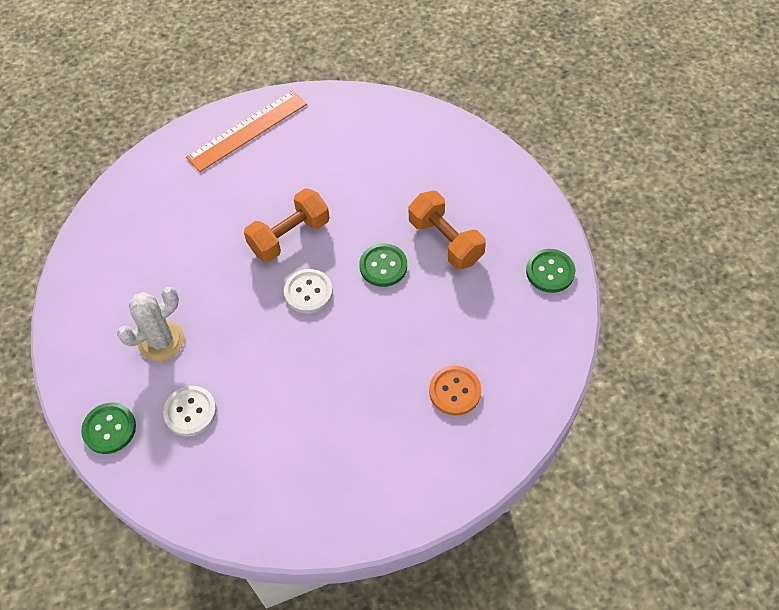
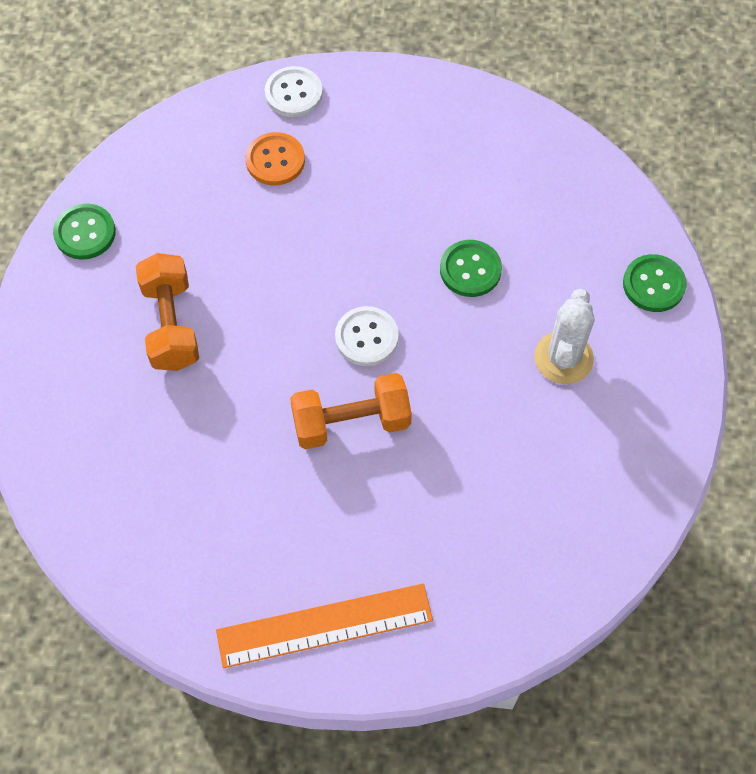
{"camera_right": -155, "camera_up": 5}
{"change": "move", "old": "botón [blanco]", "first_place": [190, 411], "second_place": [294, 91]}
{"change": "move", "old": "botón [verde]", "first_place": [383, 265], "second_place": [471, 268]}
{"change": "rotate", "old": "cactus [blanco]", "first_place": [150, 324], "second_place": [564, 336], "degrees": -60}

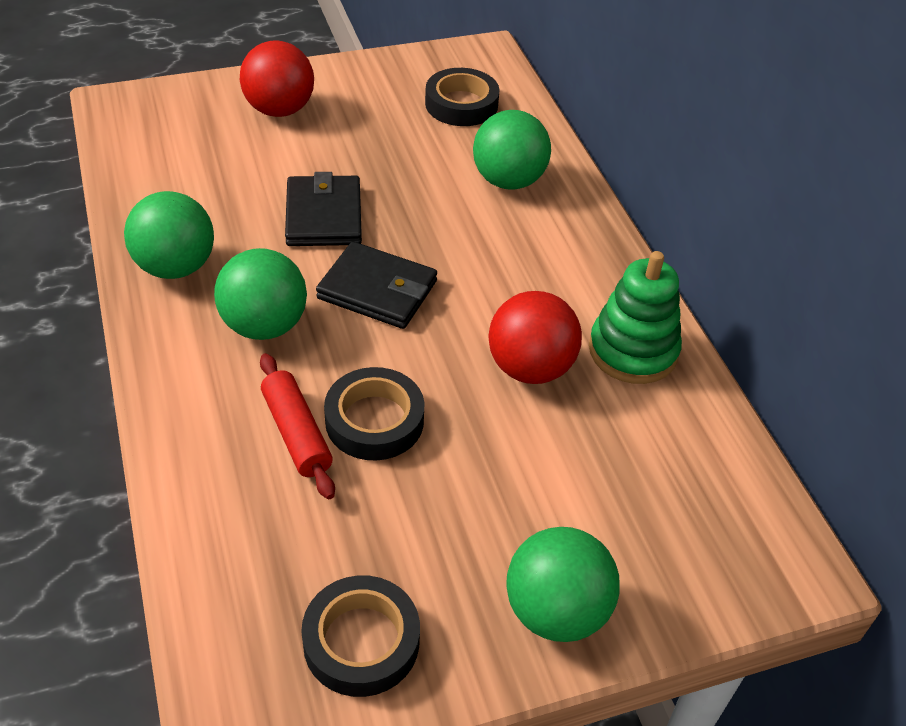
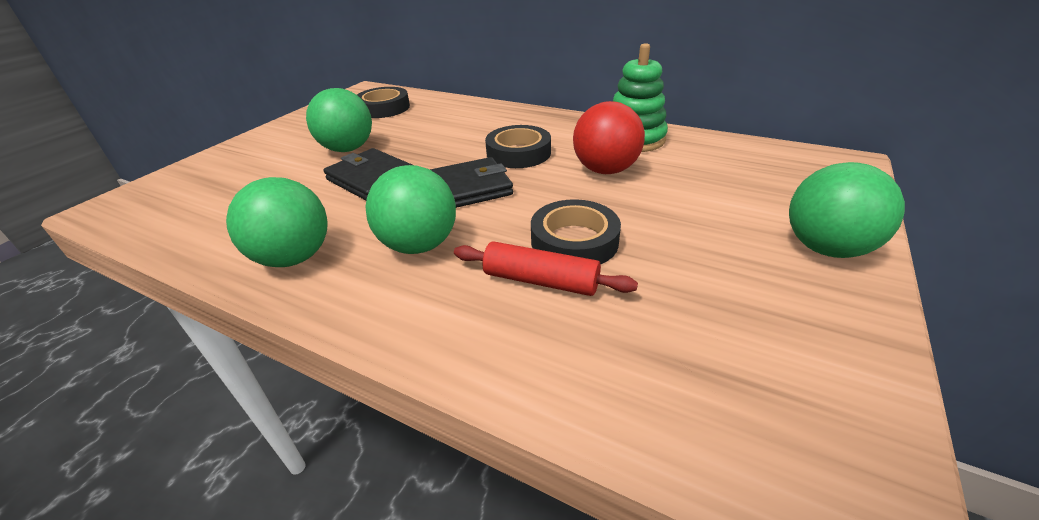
{"camera_right": -40, "camera_up": -10}
{"change": "move", "old": "pelota [verde]", "first_place": [512, 150], "second_place": [339, 120]}
{"change": "move", "old": "cinta adhesiva [negro]", "first_place": [360, 636], "second_place": [518, 146]}
{"change": "delete", "old": "pelota [rojo]", "first_place": [277, 78]}

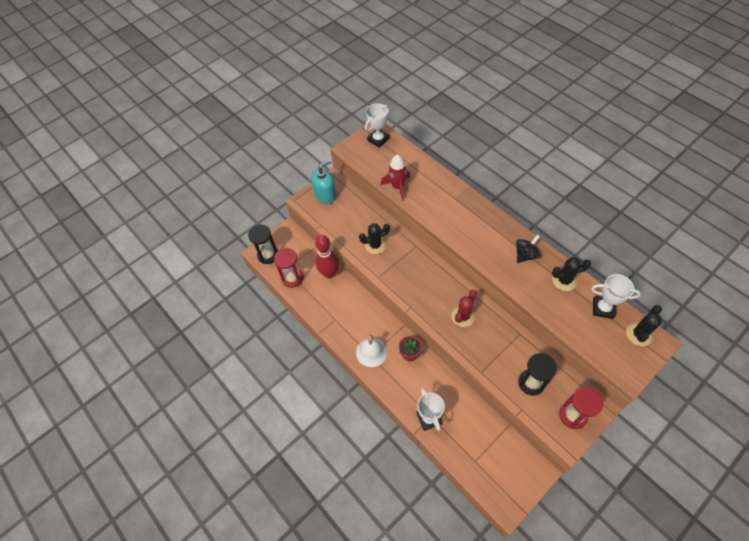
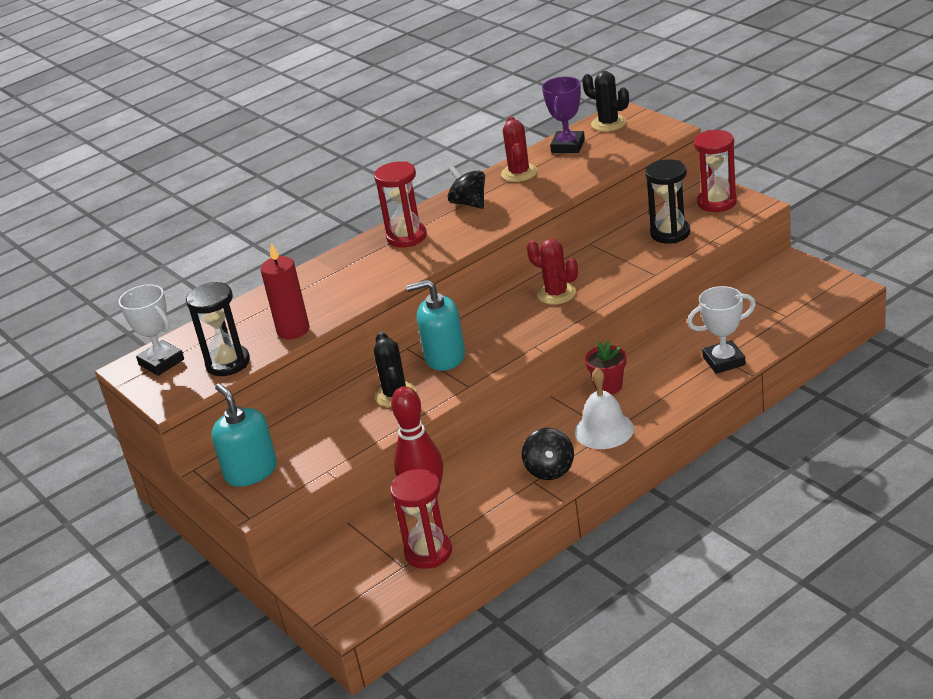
{"camera_right": -85, "camera_up": -25}
{"change": "move", "old": "reloj de arena [negro]", "first_place": [263, 244], "second_place": [218, 329]}
{"change": "replace", "old": "cohete [rojo]", "new": "vela [rojo]", "first_place": [395, 177], "second_place": [284, 291]}
{"change": "insert", "new": "reloj de arena [rojo]", "second_place": [400, 204]}
{"change": "insert", "new": "dispensador de jabón [turquesa]", "second_place": [435, 325]}
{"change": "recolor", "old": "cactus [negro]", "new": "cactus [rojo]", "first_place": [571, 274], "second_place": [519, 149]}
{"change": "insert", "new": "peonza [negro]", "second_place": [548, 454]}
{"change": "recolor", "old": "trofeo [blanco]", "new": "trofeo [morado]", "first_place": [616, 296], "second_place": [563, 115]}

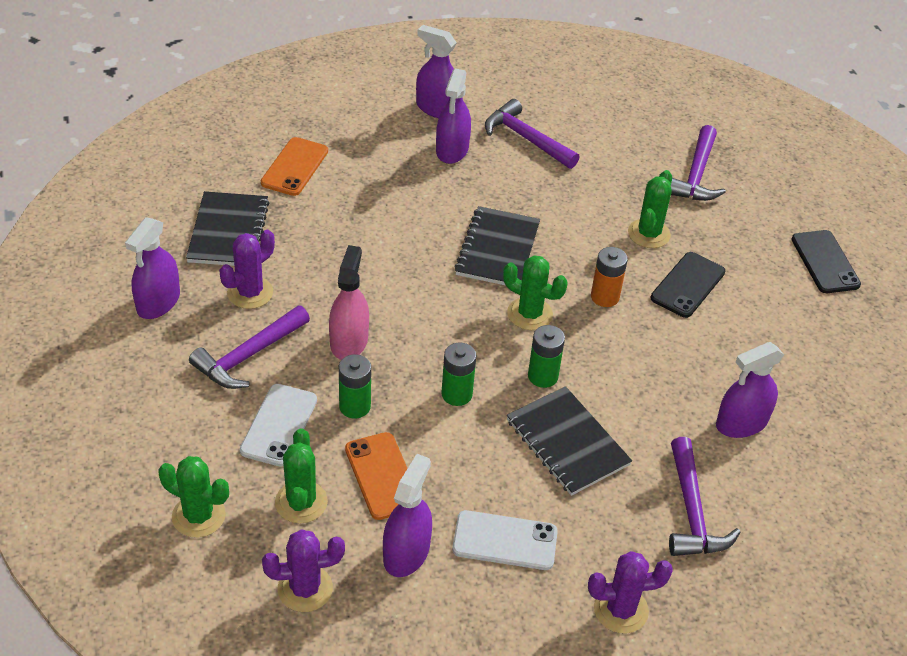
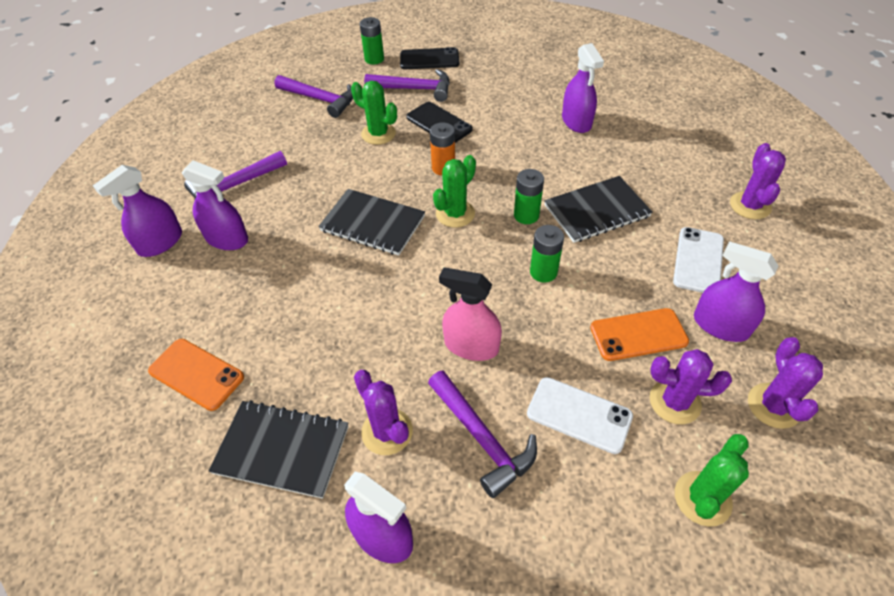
{"camera_right": -75, "camera_up": 5}
{"change": "move", "old": "pila [verde]", "first_place": [355, 386], "second_place": [371, 41]}
{"change": "move", "old": "martillo [morado]", "first_place": [705, 496], "second_place": [407, 85]}
{"change": "recolor", "old": "cactus [verde]", "new": "cactus [morado]", "first_place": [301, 475], "second_place": [691, 386]}

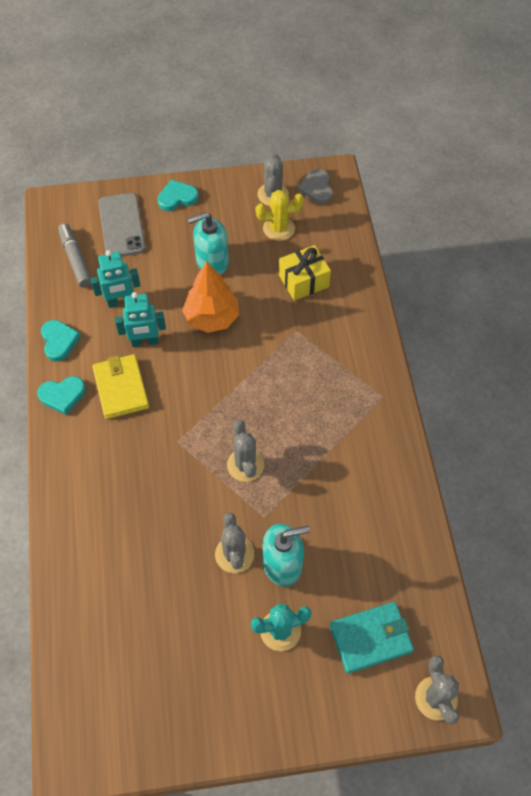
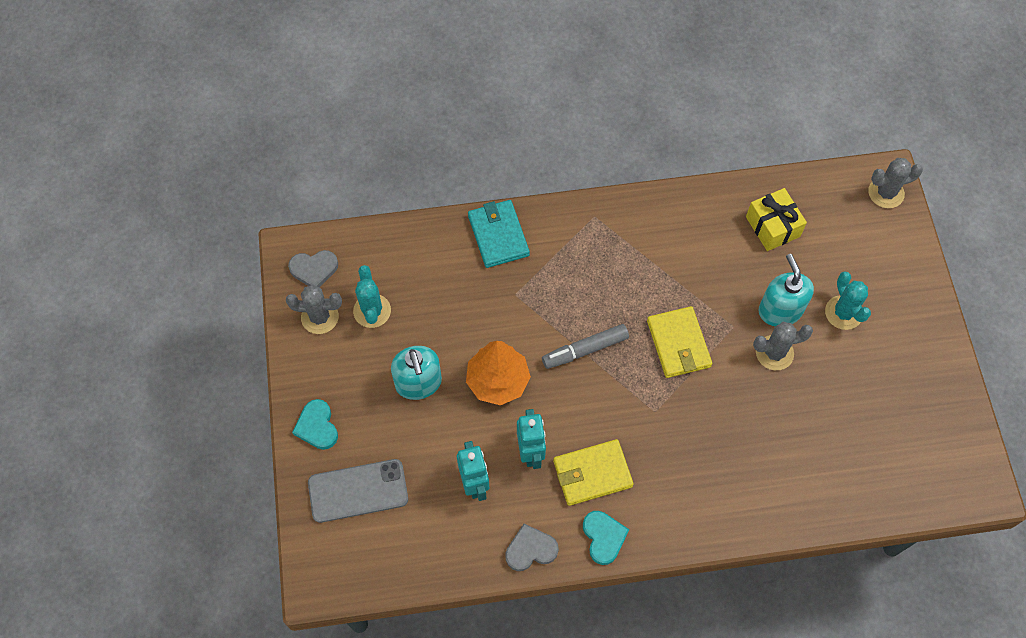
{"camera_right": -90, "camera_up": 5}
{"change": "recolor", "old": "cactus [amarillo]", "new": "cactus [turquesa]", "first_place": [279, 215], "second_place": [372, 296]}
{"change": "move", "old": "cartera [turquesa]", "first_place": [372, 638], "second_place": [499, 234]}
{"change": "recolor", "old": "corazón [turquesa]", "new": "corazón [gris]", "first_place": [61, 341], "second_place": [532, 547]}
{"change": "move", "old": "rotulador [gris]", "first_place": [74, 255], "second_place": [585, 346]}
{"change": "replace", "old": "cactus [gris]", "new": "cartera [amarillo]", "first_place": [245, 450], "second_place": [679, 342]}
{"change": "move", "old": "regalo [amarillo]", "first_place": [305, 273], "second_place": [776, 219]}

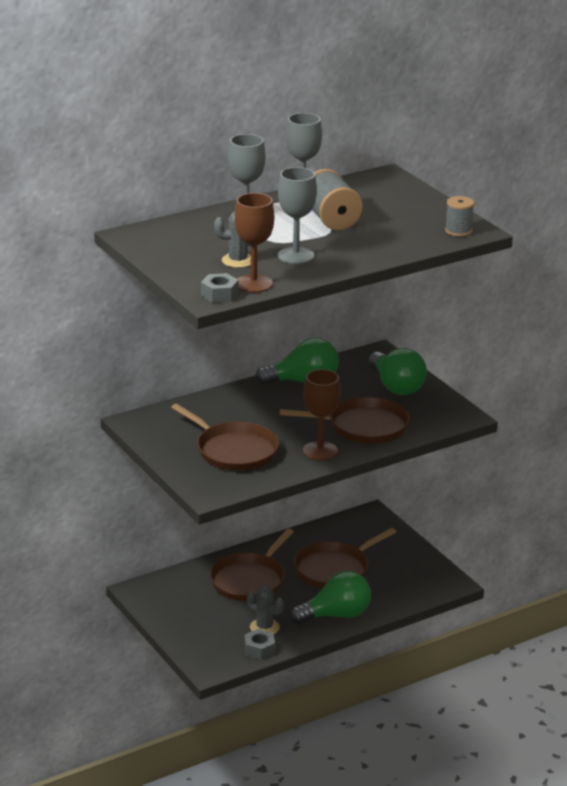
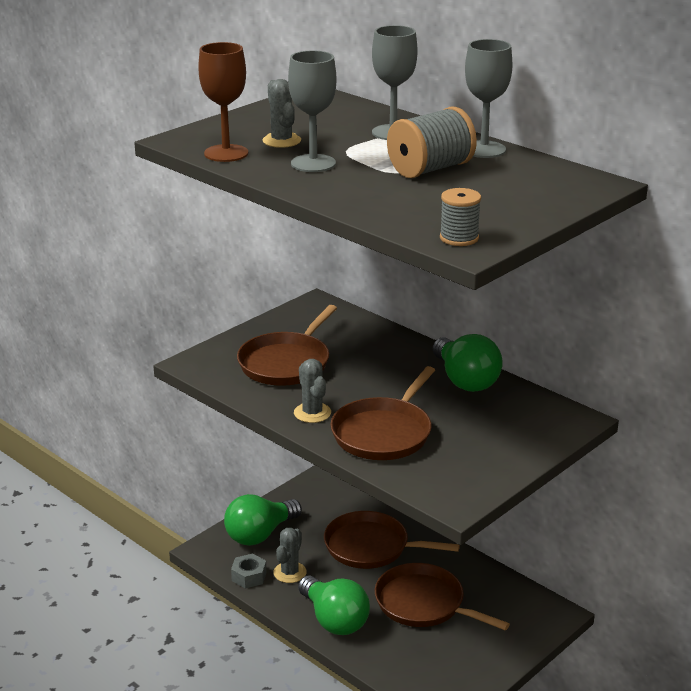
{"camera_right": 75, "camera_up": 0}
{"change": "move", "old": "bombilla [verde]", "first_place": [397, 371], "second_place": [263, 520]}
{"change": "replace", "old": "copa [marrón]", "new": "cactus [gris]", "first_place": [322, 414], "second_place": [312, 391]}
{"change": "rotate", "old": "sartén [marrón]", "first_place": [345, 420], "second_place": [382, 413], "degrees": 45}
{"change": "delete", "old": "tuerca [gris]", "first_place": [219, 288]}

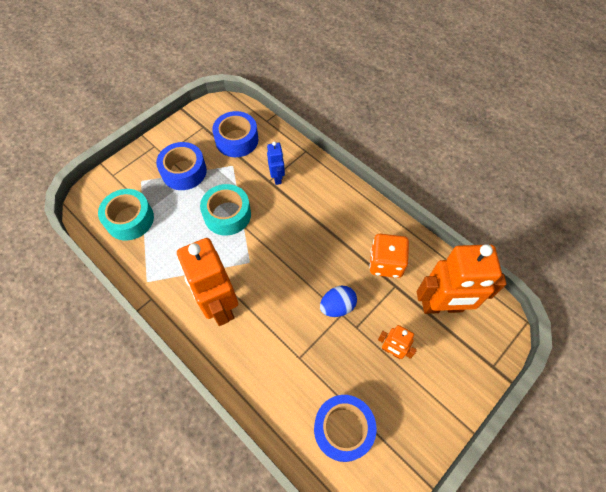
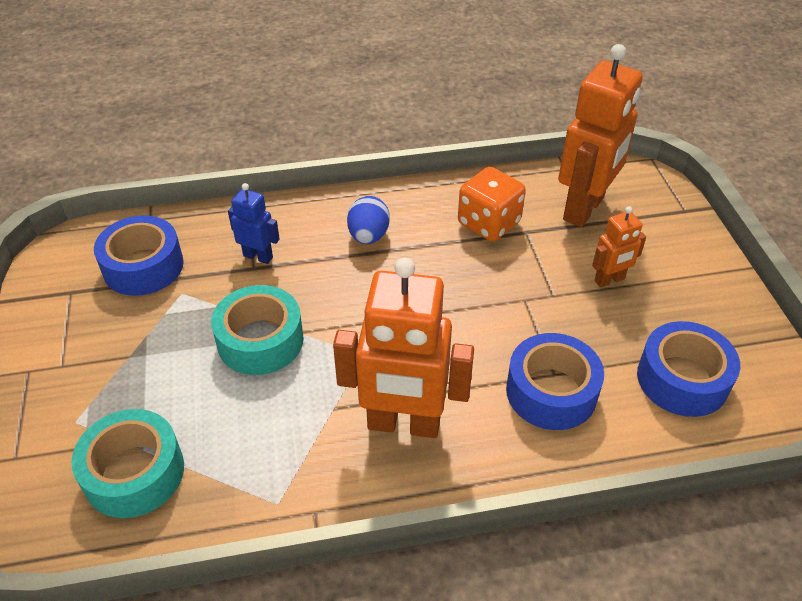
{"camera_right": -55, "camera_up": -15}
{"change": "move", "old": "huevo [azul]", "first_place": [338, 301], "second_place": [368, 220]}
{"change": "move", "old": "cinta adhesiva [azul]", "first_place": [181, 166], "second_place": [555, 381]}

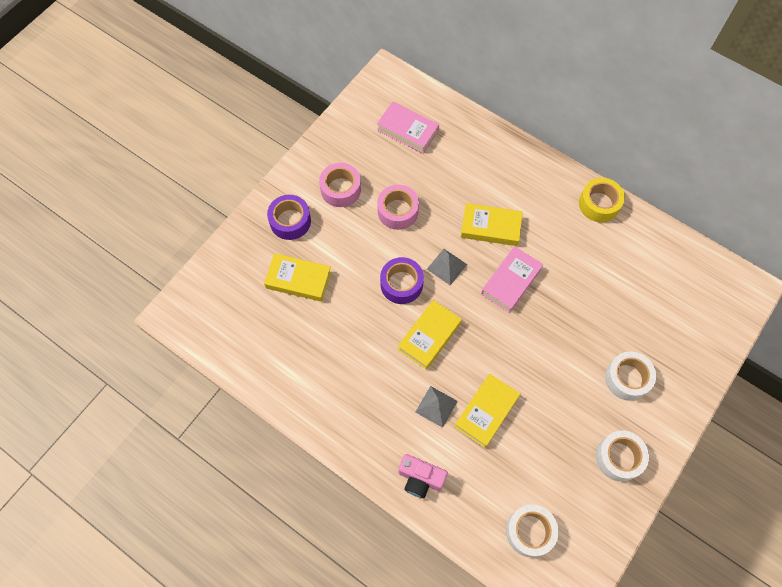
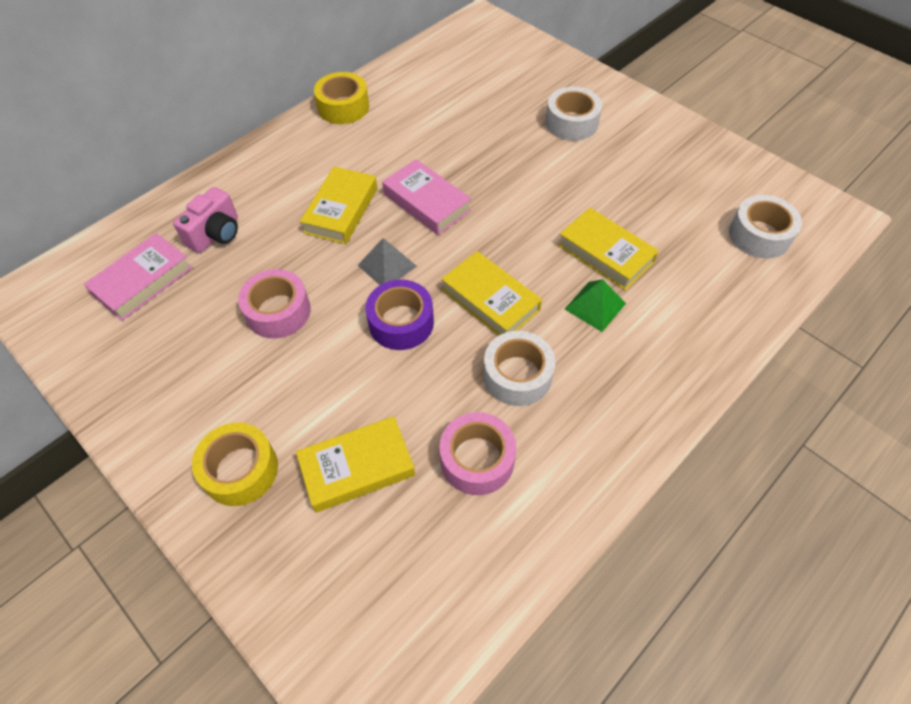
{"camera_right": -80, "camera_up": -10}
{"change": "move", "old": "cámara [rosa]", "first_place": [423, 476], "second_place": [205, 220]}
{"change": "recolor", "old": "cinta adhesiva [morado]", "new": "cinta adhesiva [amarillo]", "first_place": [289, 217], "second_place": [235, 464]}
{"change": "rotate", "old": "libro [amarillo]", "first_place": [298, 277], "second_place": [355, 464], "degrees": 45}
{"change": "move", "old": "cinta adhesiva [rosa]", "first_place": [340, 185], "second_place": [477, 453]}
{"change": "move", "old": "cinta adhesiva [blanco]", "first_place": [622, 456], "second_place": [519, 368]}
{"change": "recolor", "old": "pirámide [gris]", "new": "pirámide [verde]", "first_place": [437, 407], "second_place": [595, 305]}

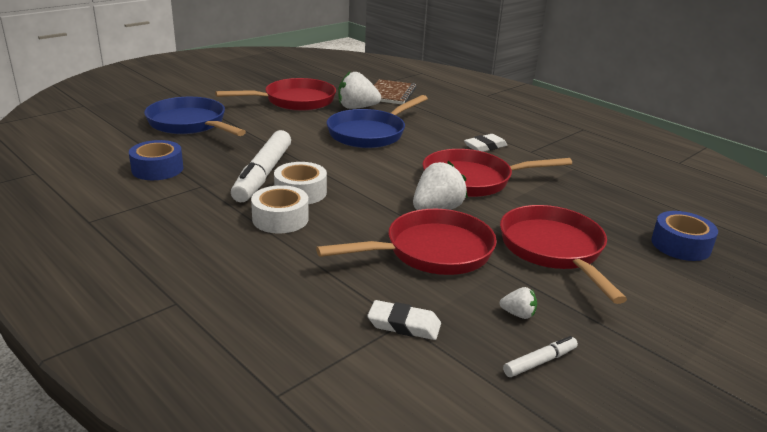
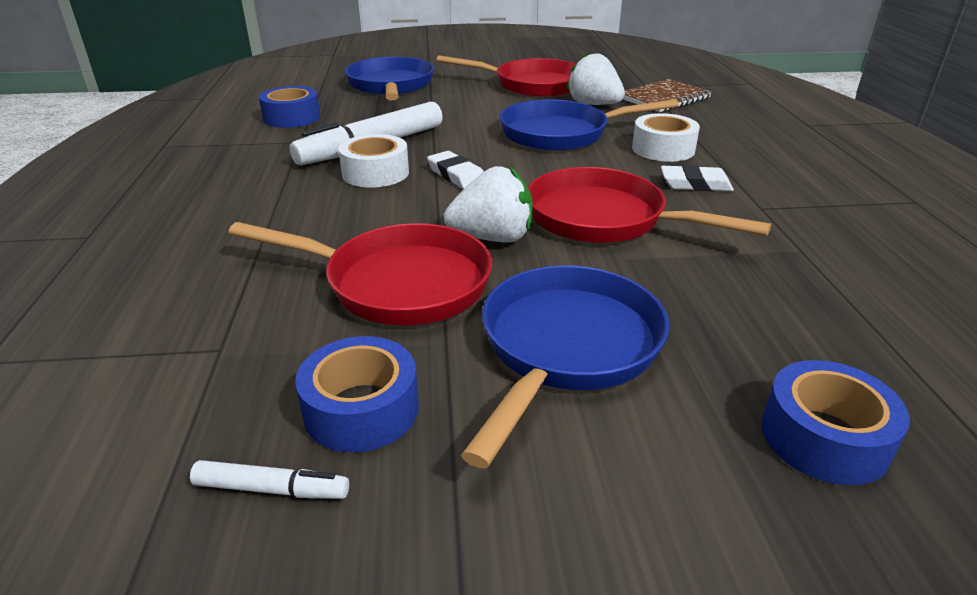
{"camera_right": 40, "camera_up": 5}
{"change": "replace", "old": "fresa [blanco]", "new": "cinta adhesiva [azul]", "first_place": [518, 303], "second_place": [357, 394]}
{"change": "move", "old": "goma de borrar [blanco]", "first_place": [404, 320], "second_place": [455, 170]}
{"change": "recolor", "old": "sartén [rojo]", "new": "sartén [azul]", "first_place": [563, 254], "second_place": [565, 366]}
{"change": "move", "old": "cinta adhesiva [blanco]", "first_place": [280, 209], "second_place": [666, 137]}

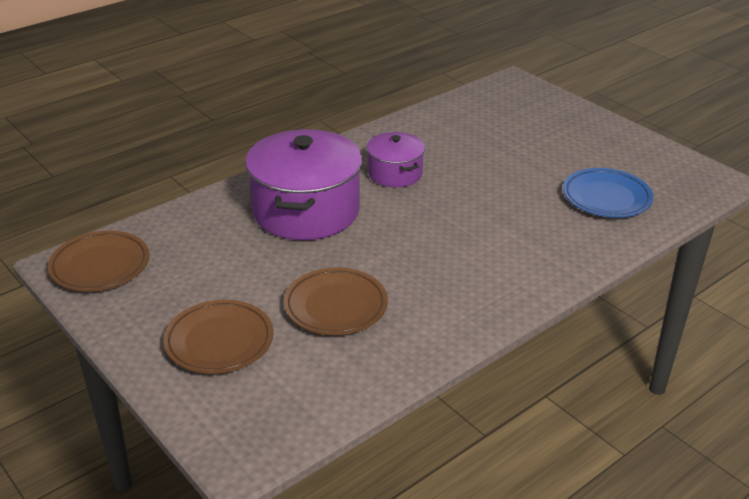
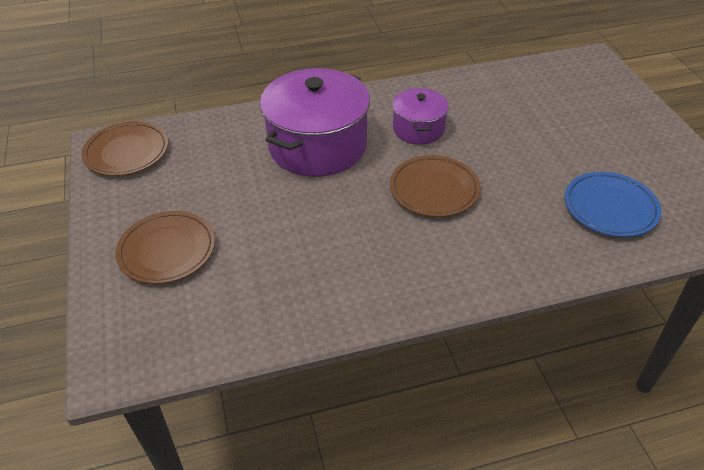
{"camera_right": 25, "camera_up": 10}
{"change": "move", "old": "plato [marrón]", "first_place": [336, 301], "second_place": [435, 186]}

